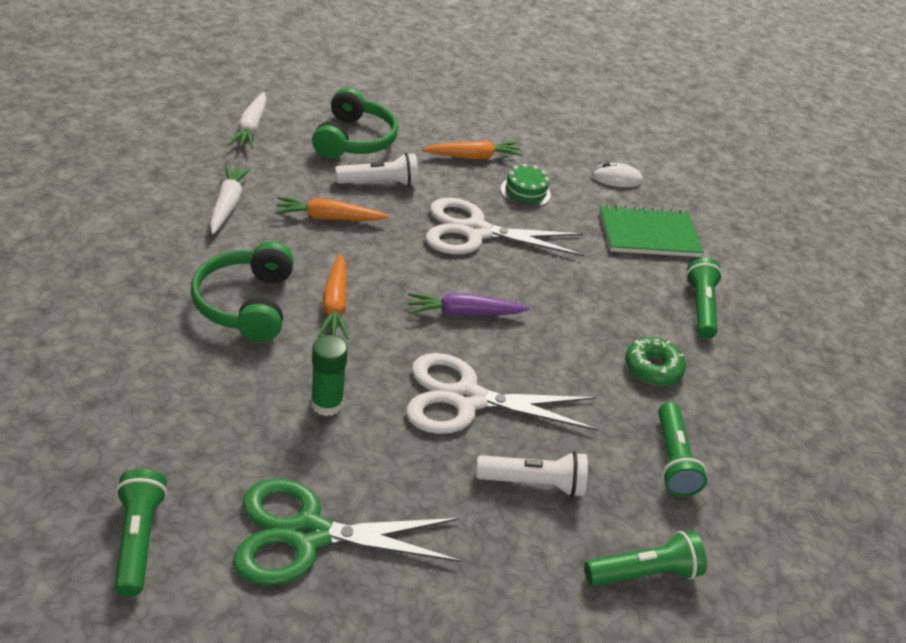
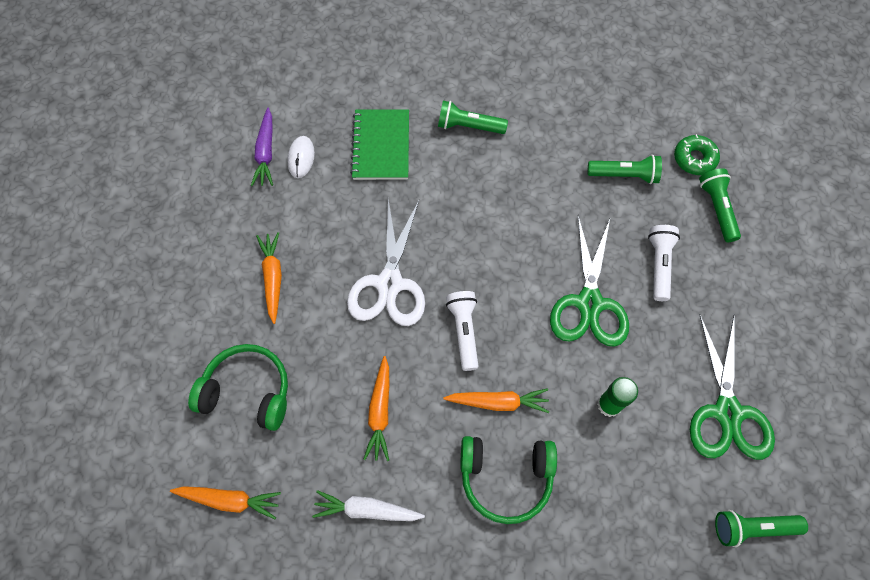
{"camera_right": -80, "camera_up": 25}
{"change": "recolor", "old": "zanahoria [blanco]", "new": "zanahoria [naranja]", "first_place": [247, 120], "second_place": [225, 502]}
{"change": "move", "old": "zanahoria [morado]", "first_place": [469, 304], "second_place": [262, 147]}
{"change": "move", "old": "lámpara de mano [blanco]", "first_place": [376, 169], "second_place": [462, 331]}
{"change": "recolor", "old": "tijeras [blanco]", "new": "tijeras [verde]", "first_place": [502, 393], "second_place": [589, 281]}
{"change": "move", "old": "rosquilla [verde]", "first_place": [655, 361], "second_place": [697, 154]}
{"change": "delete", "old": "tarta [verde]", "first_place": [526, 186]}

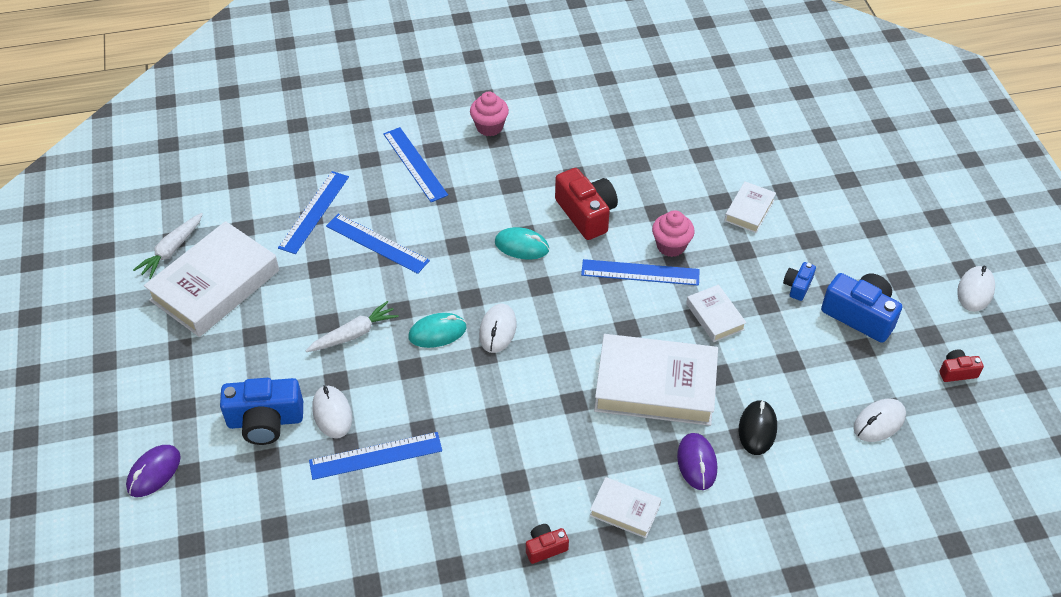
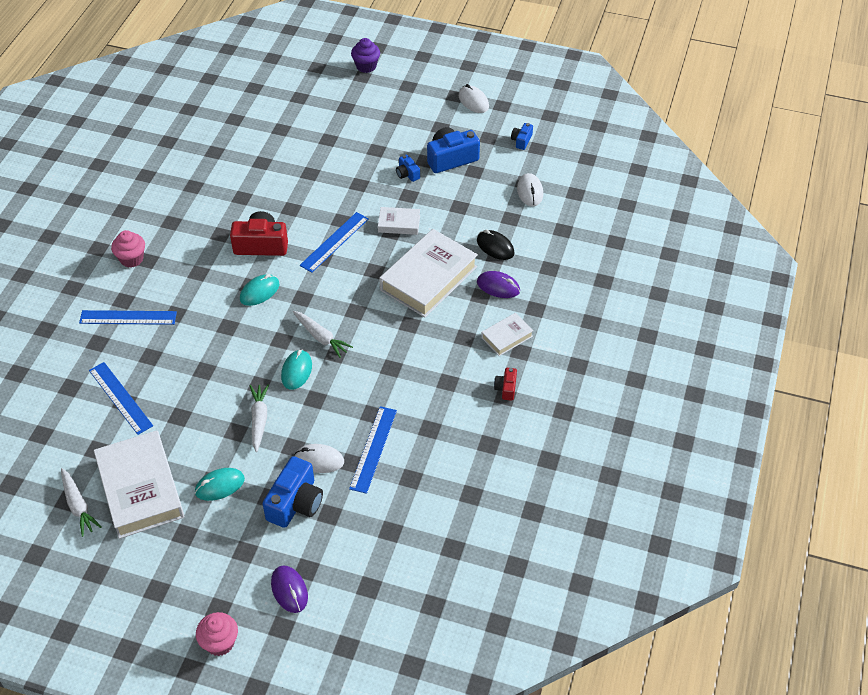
{"camera_right": -60, "camera_up": 0}
{"change": "insert", "new": "ratón [turquesa]", "second_place": [220, 484]}
{"change": "move", "old": "magdalena [rosa]", "first_place": [673, 233], "second_place": [217, 634]}
{"change": "replace", "old": "ratón [blanco]", "new": "zanahoria [blanco]", "first_place": [498, 328], "second_place": [323, 334]}
{"change": "insert", "new": "magdalena [morado]", "second_place": [365, 55]}
{"change": "recolor", "old": "cámara [rojo]", "new": "cámara [azul]", "first_place": [961, 365], "second_place": [522, 136]}
{"change": "delete", "old": "regla [azul]", "first_place": [378, 244]}
{"change": "delete", "old": "libro [blanco]", "first_place": [750, 207]}

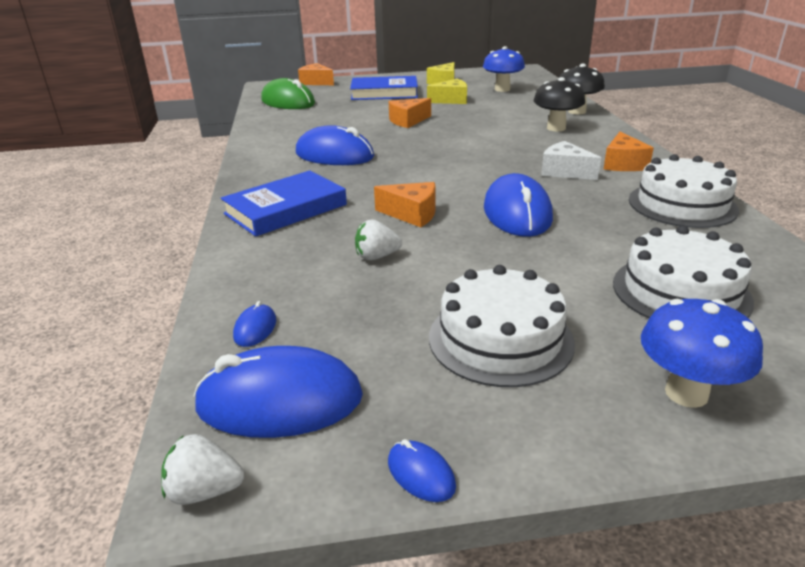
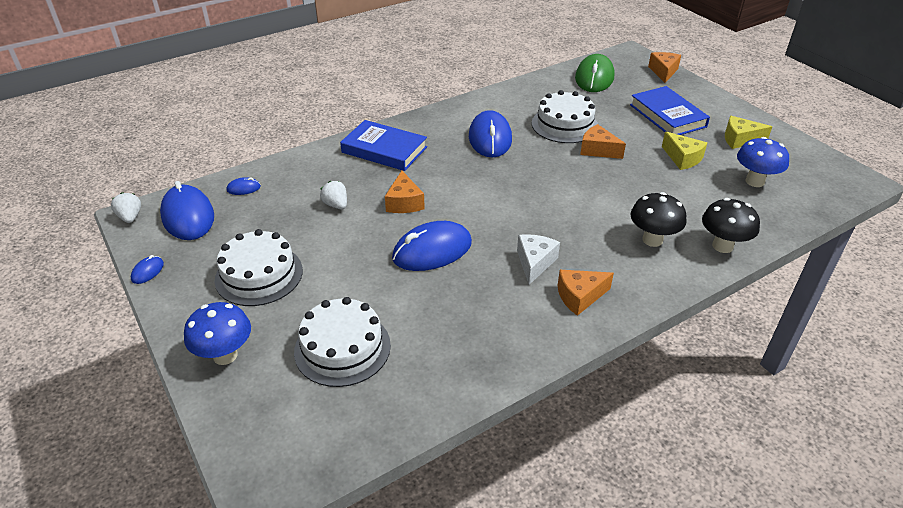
{"camera_right": 65, "camera_up": 10}
{"change": "move", "old": "tarta [blanco]", "first_place": [684, 191], "second_place": [565, 116]}

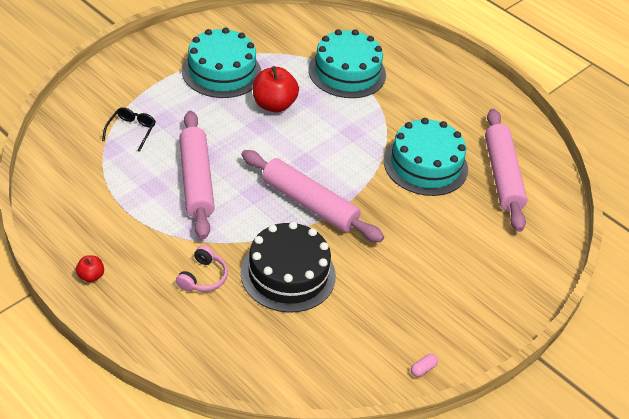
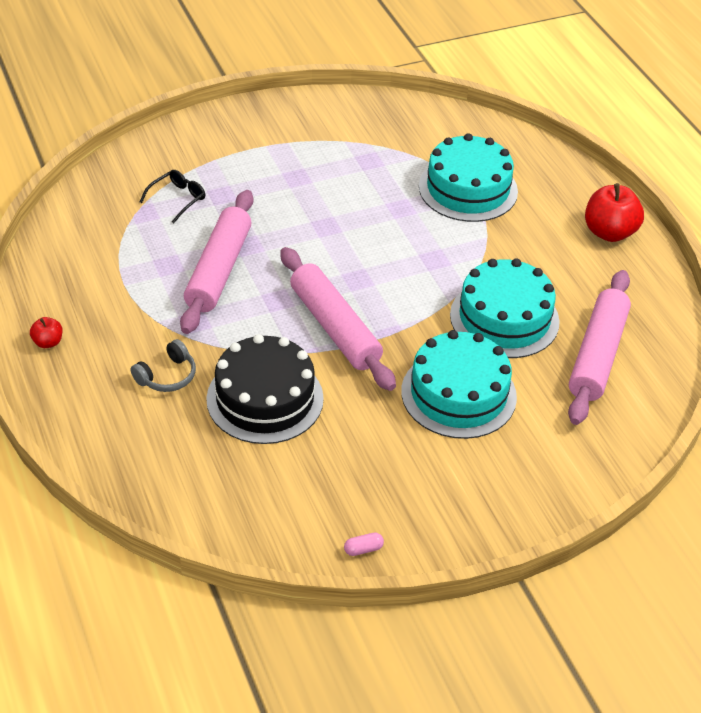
{"camera_right": 25, "camera_up": 0}
{"change": "recolor", "old": "auriculares [rosa]", "new": "auriculares [gris]", "first_place": [202, 268], "second_place": [163, 365]}
{"change": "move", "old": "tarta [turquesa]", "first_place": [221, 63], "second_place": [459, 384]}
{"change": "move", "old": "manzana [rojo]", "first_place": [276, 89], "second_place": [614, 212]}

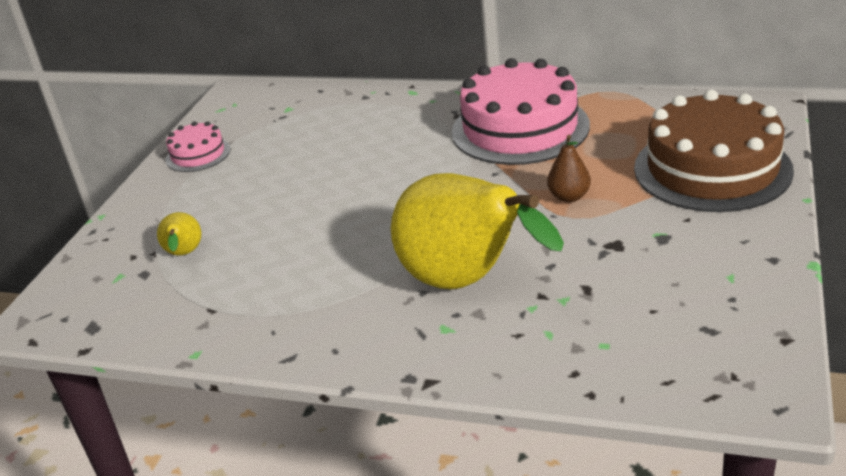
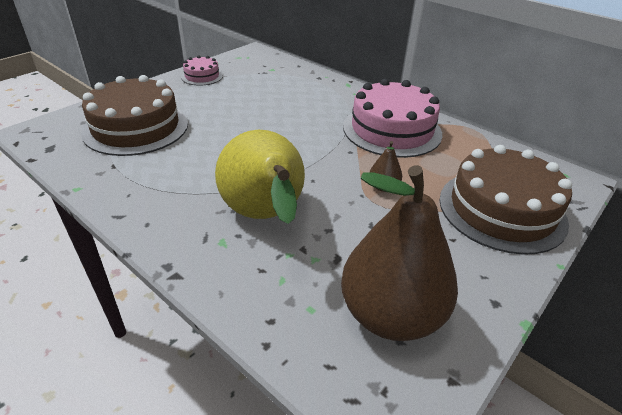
{"camera_right": 20, "camera_up": 5}
{"change": "replace", "old": "pera [amarillo]", "new": "tarta [marrón]", "first_place": [179, 233], "second_place": [134, 115]}
{"change": "insert", "new": "pera [marrón]", "second_place": [399, 253]}

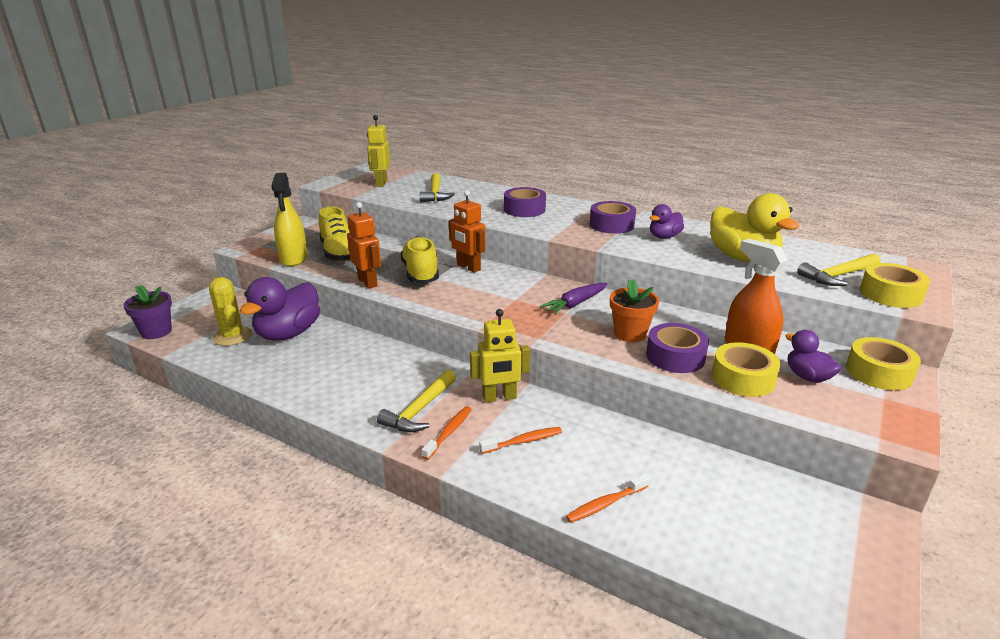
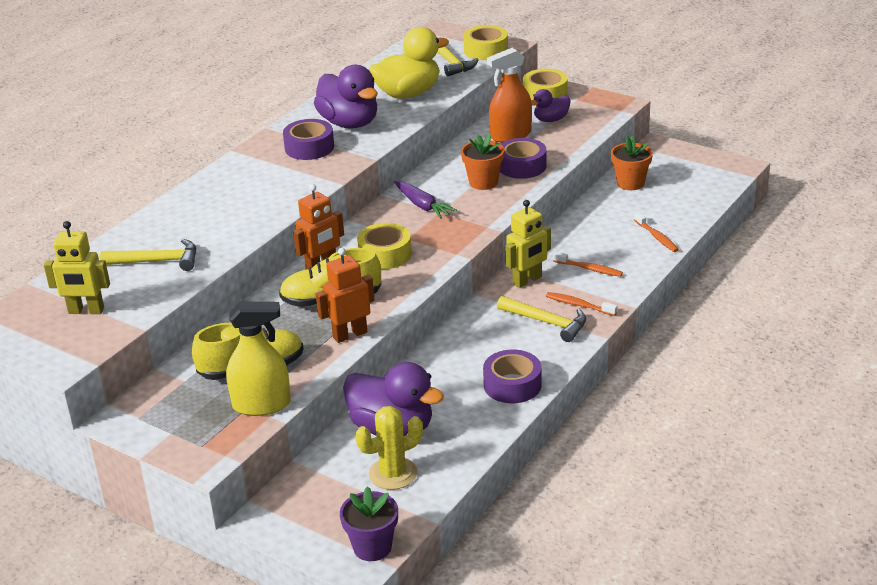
{"camera_right": -85, "camera_up": 5}
{"change": "resize", "old": "pato [morado]", "first_place": [667, 221], "second_place": [346, 97], "factor": 1.84}
{"change": "move", "old": "cinta adhesiva [amarillo]", "first_place": [746, 369], "second_place": [384, 246]}
{"change": "move", "old": "cinta adhesiva [morado]", "first_place": [525, 202], "second_place": [512, 376]}
{"change": "rotate", "old": "robot [amarillo]", "first_place": [500, 355], "second_place": [528, 244], "degrees": 60}
{"change": "rotate", "old": "cepillo de dientes [naranja]", "first_place": [520, 440], "second_place": [588, 264], "degrees": 135}
{"change": "insert", "new": "maceta [naranja]", "second_place": [632, 163]}

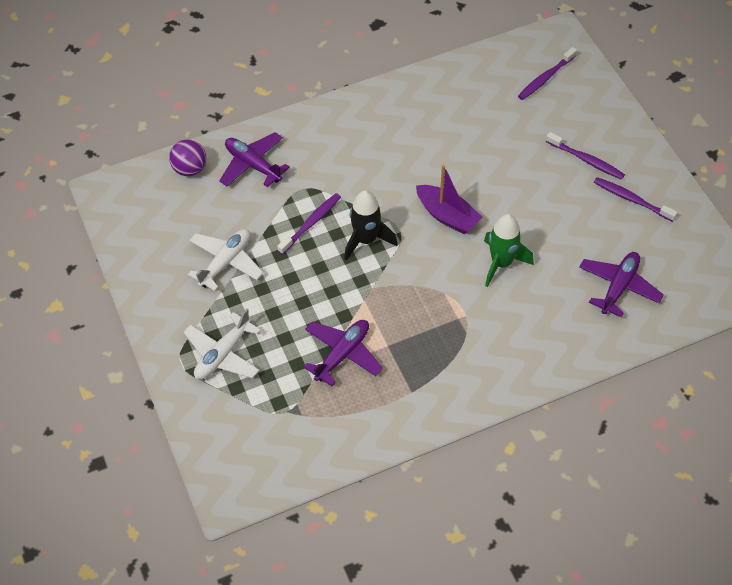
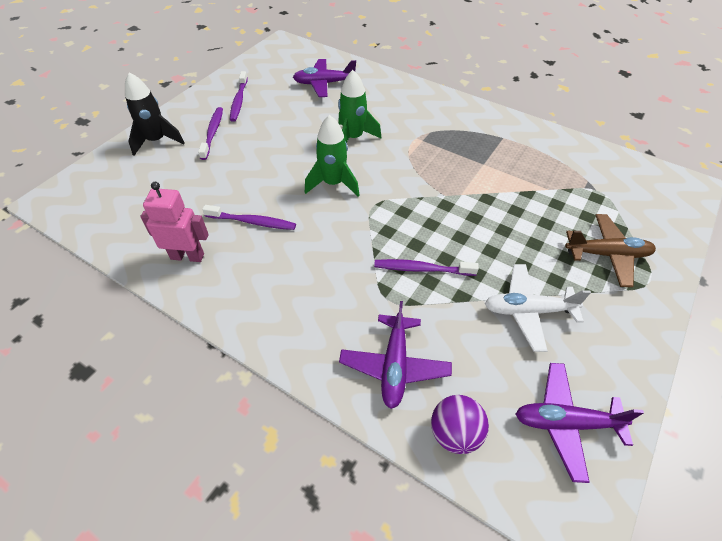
{"camera_right": -125, "camera_up": -5}
{"change": "move", "old": "cohete [negro]", "first_place": [371, 225], "second_place": [155, 114]}
{"change": "insert", "new": "robot [rosa]", "second_place": [174, 222]}
{"change": "move", "old": "cepillo de dientes [morado]", "first_place": [547, 73], "second_place": [249, 217]}
{"change": "replace", "old": "barco [morado]", "new": "cohete [verde]", "first_place": [449, 199], "second_place": [332, 155]}
{"change": "move", "old": "avión [morado]", "first_place": [343, 353], "second_place": [579, 423]}
{"change": "recolor", "old": "avión [blanco]", "new": "avión [marrón]", "first_place": [222, 343], "second_place": [610, 250]}

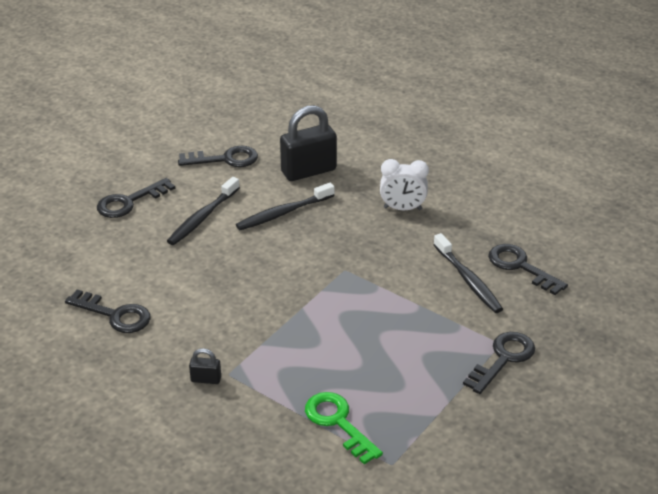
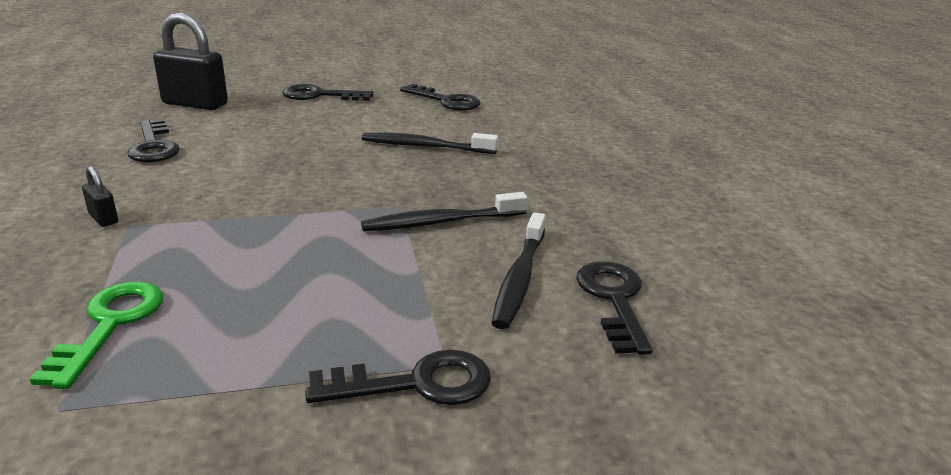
{"camera_right": 40, "camera_up": -10}
{"change": "move", "old": "candado [negro]", "first_place": [308, 143], "second_place": [190, 61]}
{"change": "move", "old": "cepillo de dientes [negro]", "first_place": [203, 211], "second_place": [444, 211]}
{"change": "delete", "old": "despertador [blanco]", "first_place": [404, 184]}

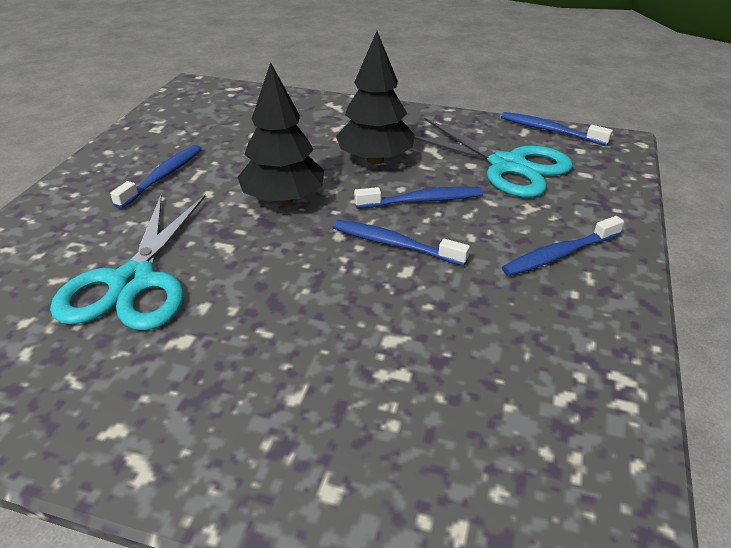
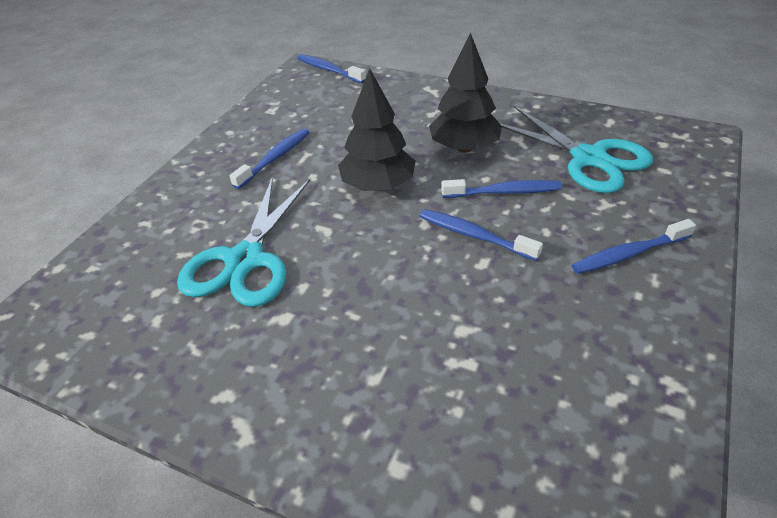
{"camera_right": 10, "camera_up": 5}
{"change": "move", "old": "cepillo de dientes [azul]", "first_place": [557, 129], "second_place": [331, 68]}

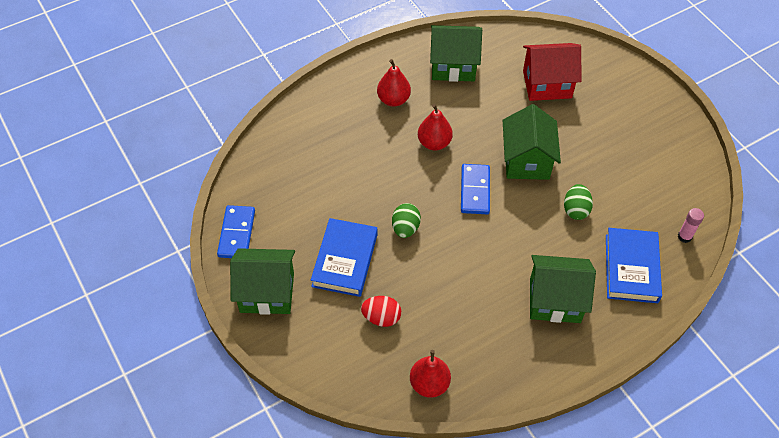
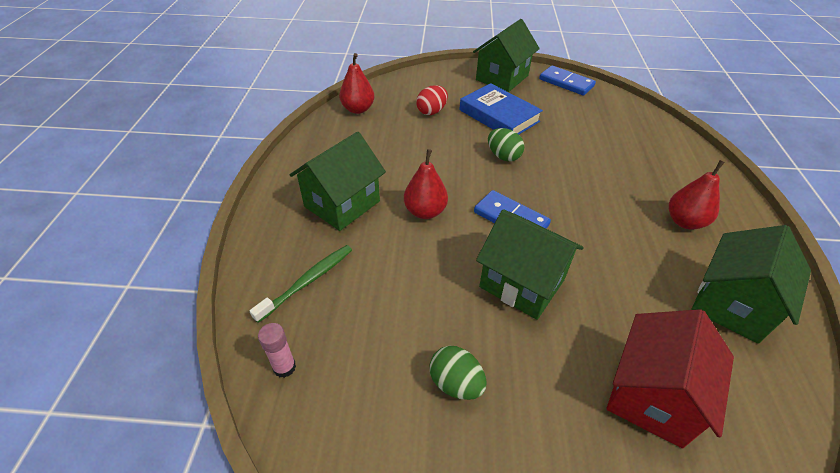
{"camera_right": 125, "camera_up": -10}
{"change": "replace", "old": "libro [azul]", "new": "cepillo de dientes [verde]", "first_place": [634, 265], "second_place": [300, 284]}
{"change": "move", "old": "pera [rojo]", "first_place": [435, 127], "second_place": [426, 184]}
{"change": "move", "old": "huevo [verde]", "first_place": [578, 202], "second_place": [458, 373]}

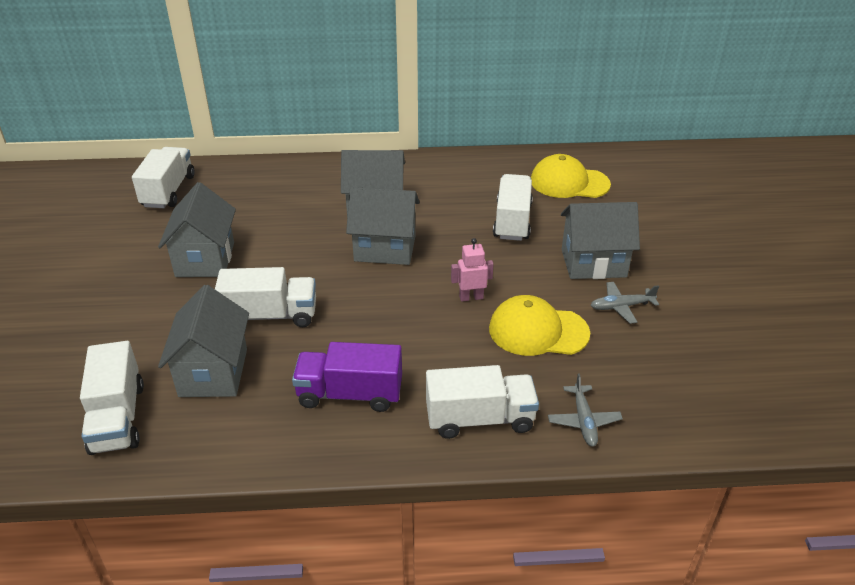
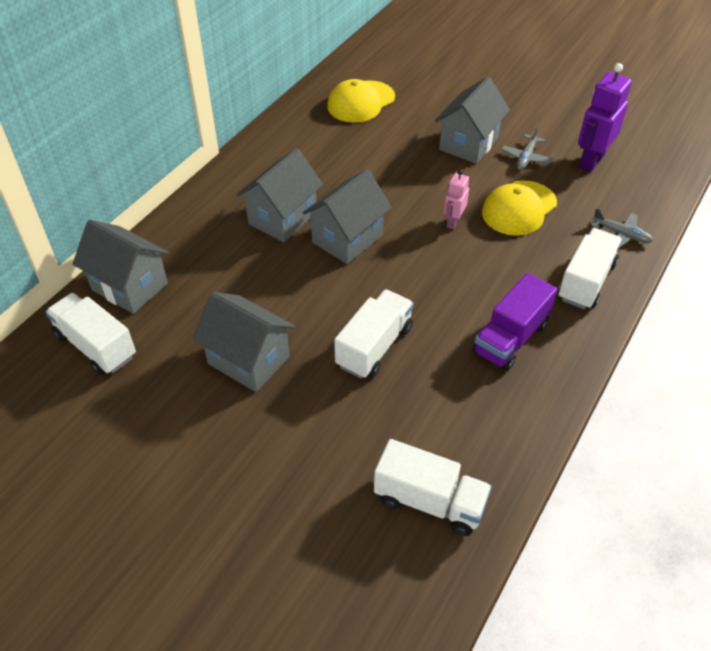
{"camera_right": -55, "camera_up": 10}
{"change": "move", "old": "casa [gris]", "first_place": [203, 341], "second_place": [121, 267]}
{"change": "insert", "new": "robot [morado]", "second_place": [605, 118]}
{"change": "delete", "old": "camión [blanco]", "first_place": [513, 207]}

